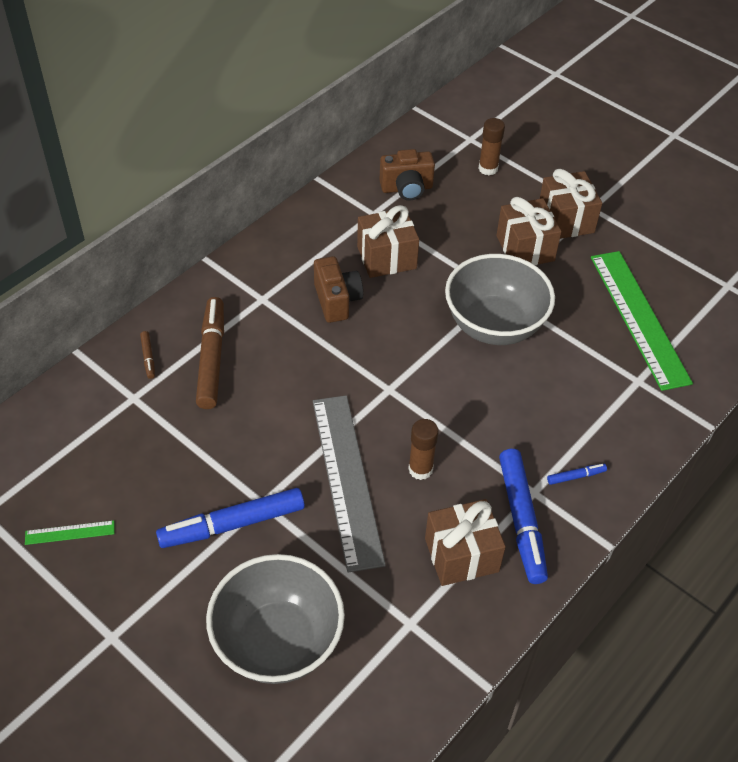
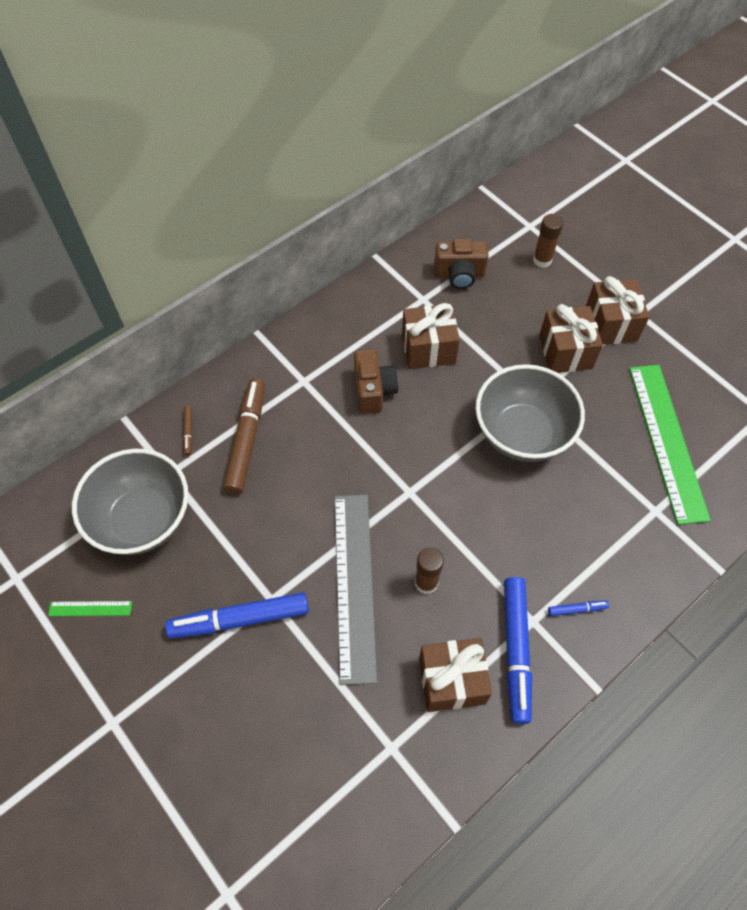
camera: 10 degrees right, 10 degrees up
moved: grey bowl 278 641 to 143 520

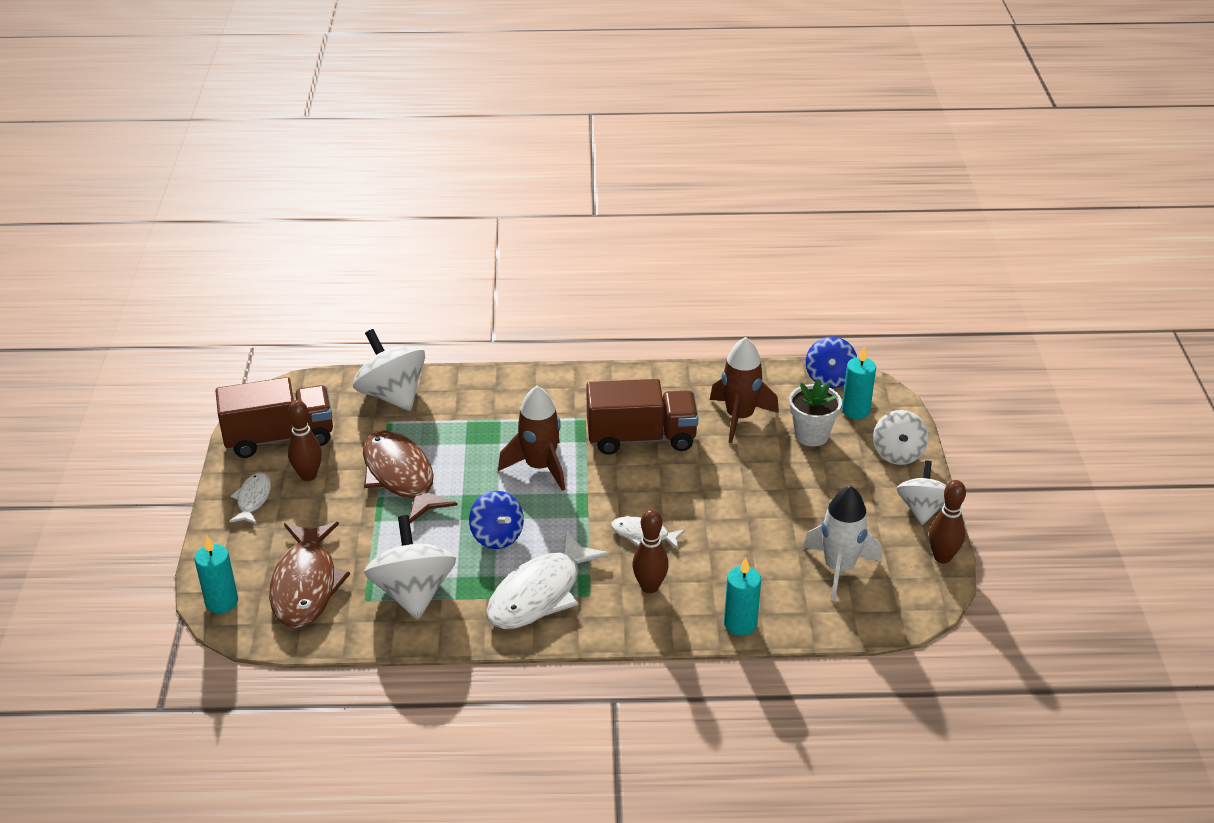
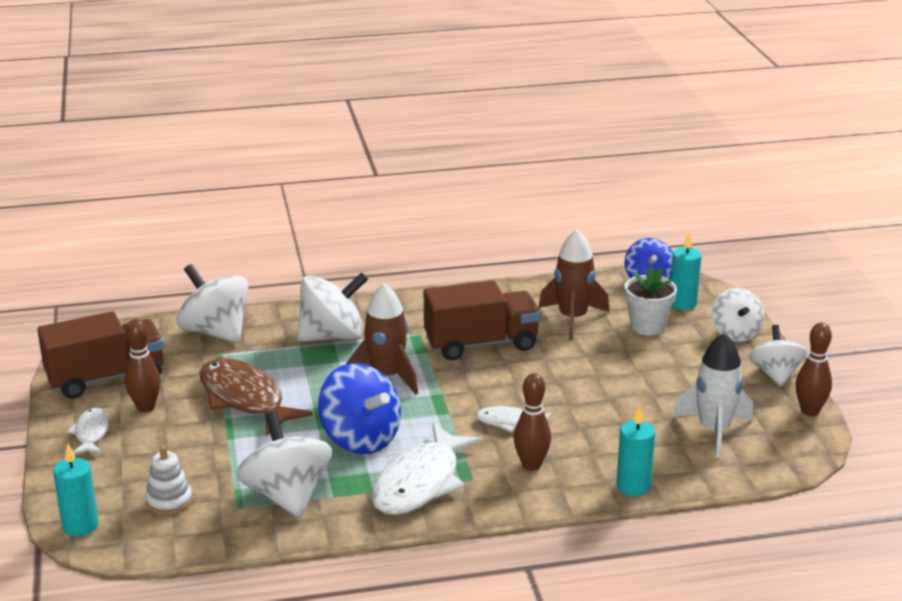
camera: 10 degrees left, 10 degrees down
added: white spinning top 332 336
replaced: brown fish 306 585 to white stacking toy 169 501
resized: blue spinning top 497 536 = 360 439 x1.52

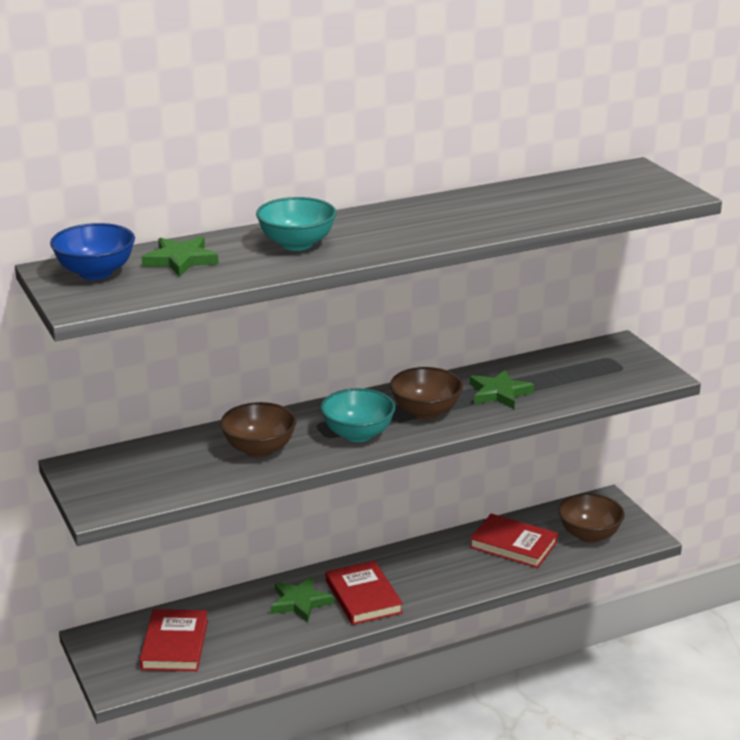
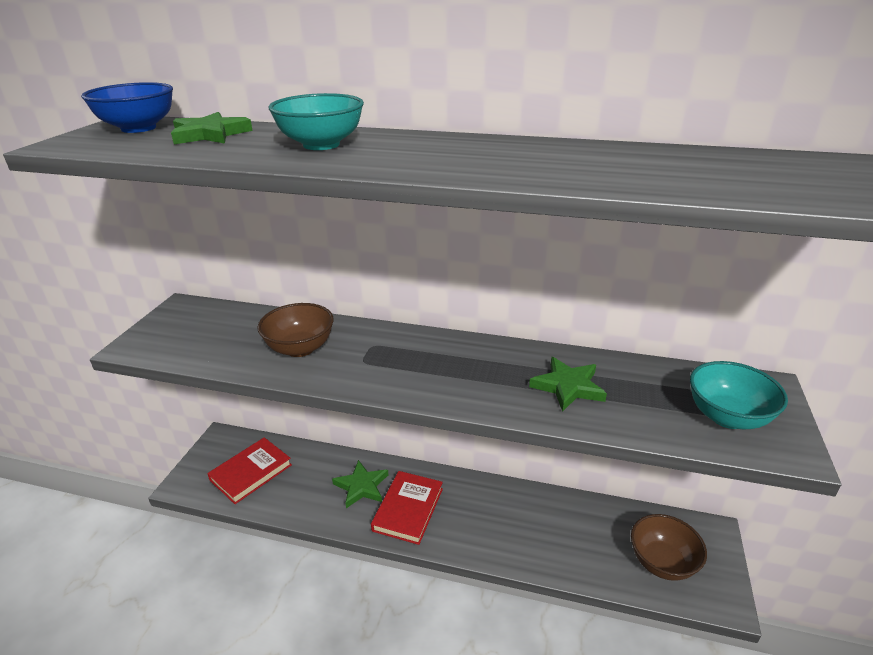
camera: 40 degrees right, 5 degrees up
removed: brown bowl 426 412; red book 513 545
moved: turquoise bowl 358 434 to 727 417

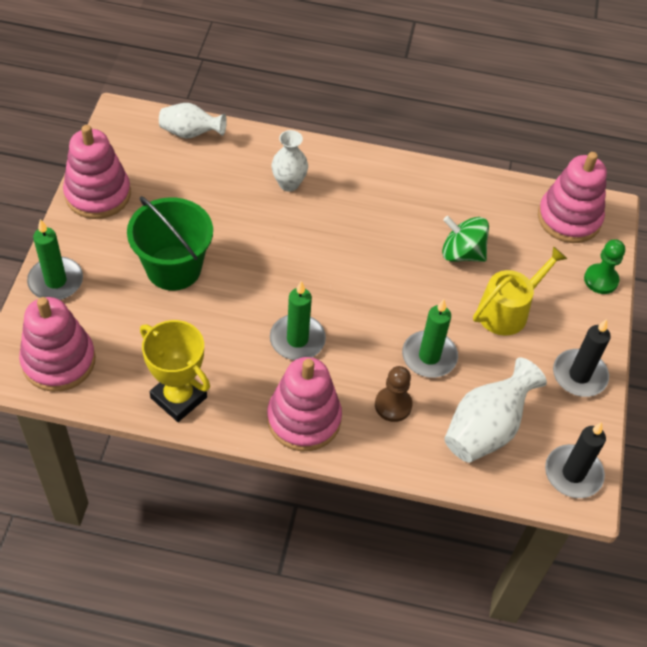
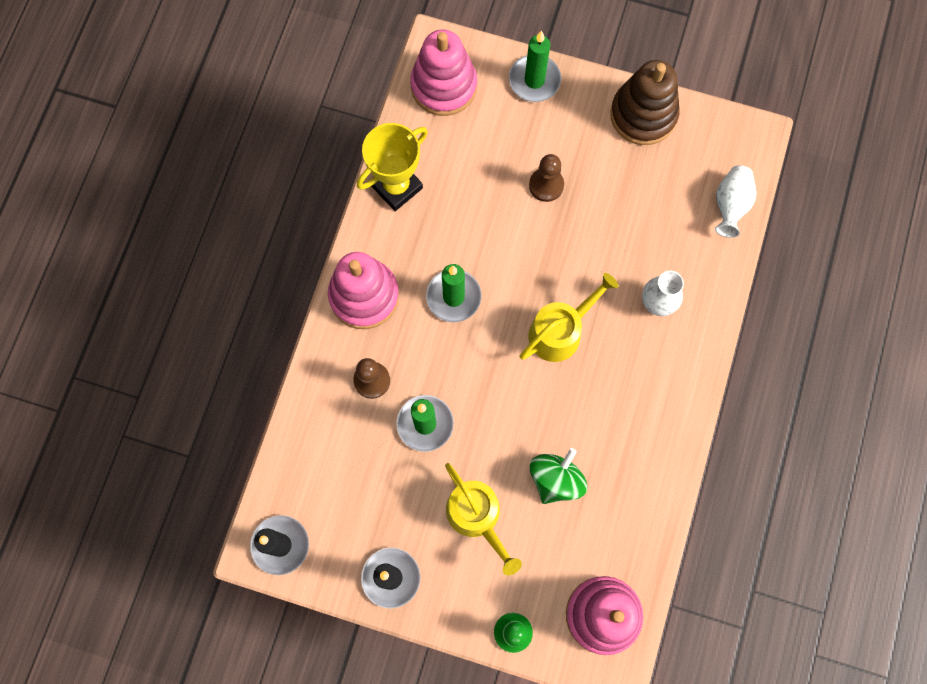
camera: 100 degrees right, 20 degrees up
removed: white vase 486 428
added: yellow watering can 560 331
replaced: green bucket 173 268 to brown pawn 546 185
recoloured: pink stacking toy 98 194 to brown stacking toy 643 115

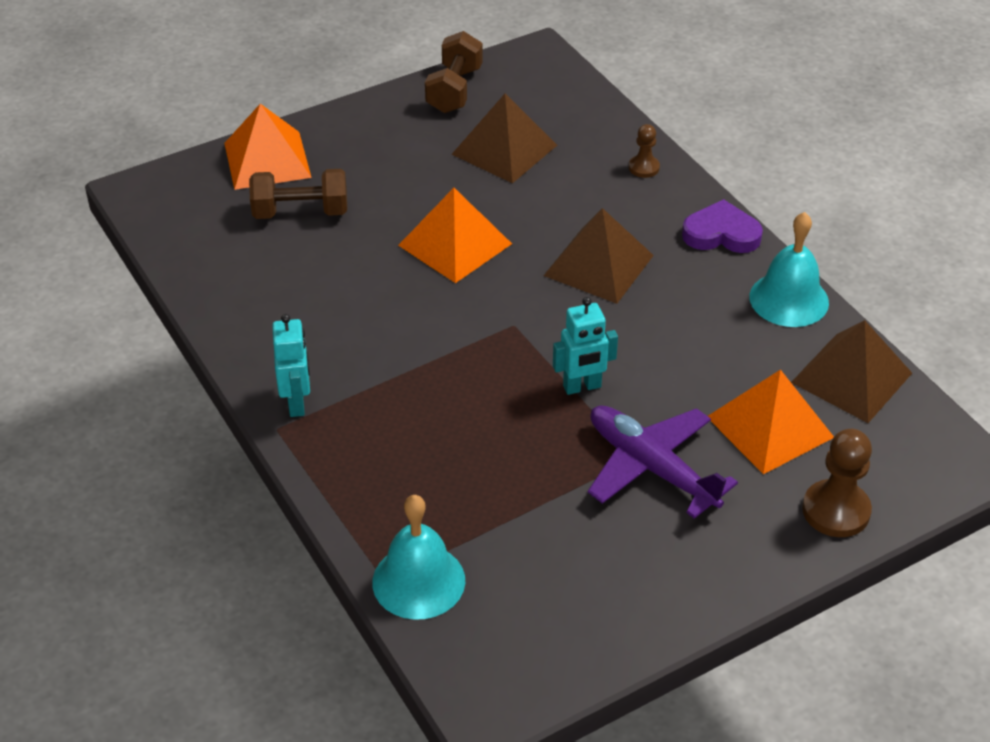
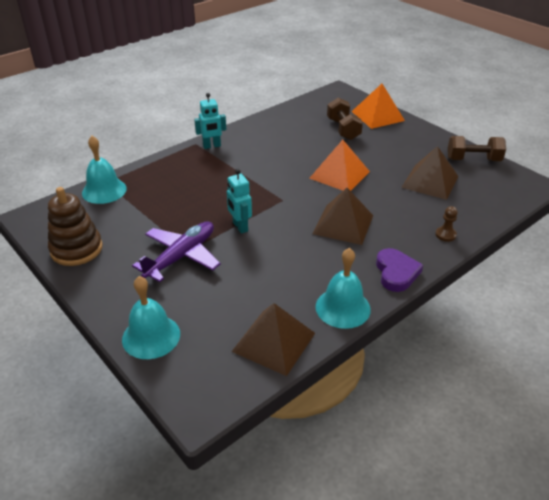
camera: 80 degrees right, 5 degrees down
removed: orange pyramid 770 427
added: brown stacking toy 76 249
replaced: brown pawn 836 511 to turquoise bell 151 336

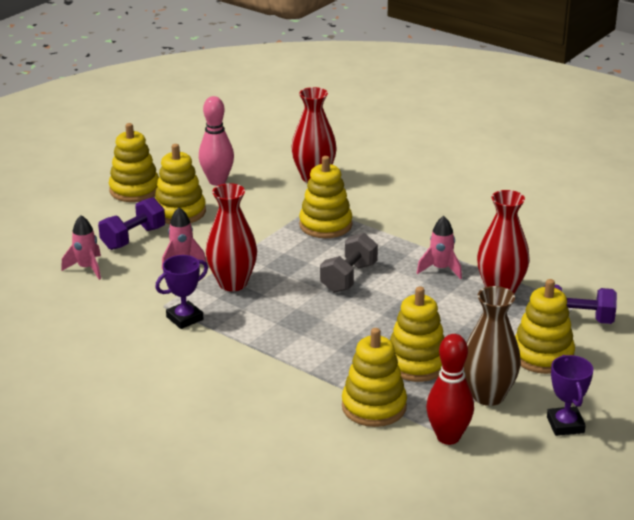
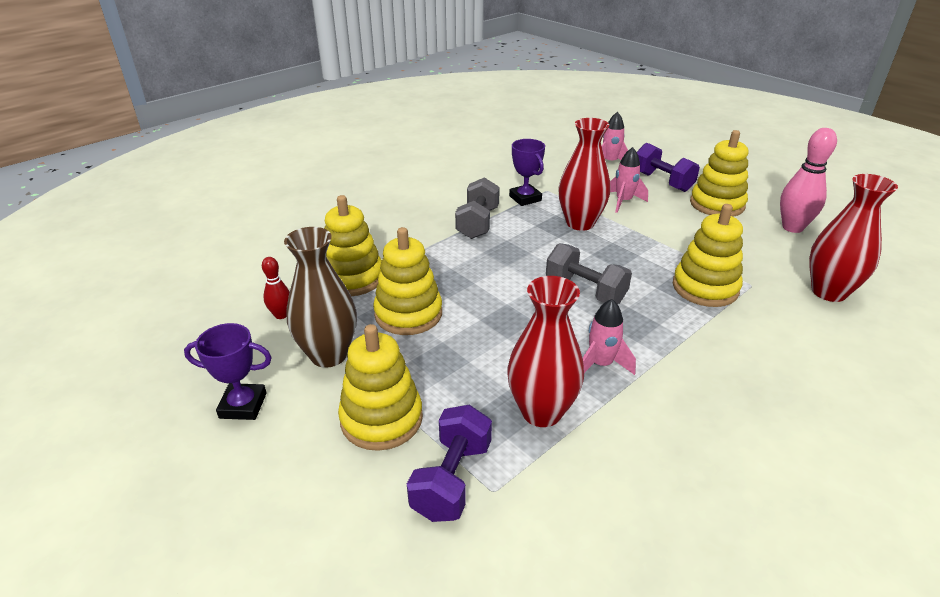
camera: 100 degrees right, 5 degrees up
removed: yellow stacking toy 135 190
added: grey dumbbell 477 223
resized: red bowling pin 448 437 = 281 315 x0.55

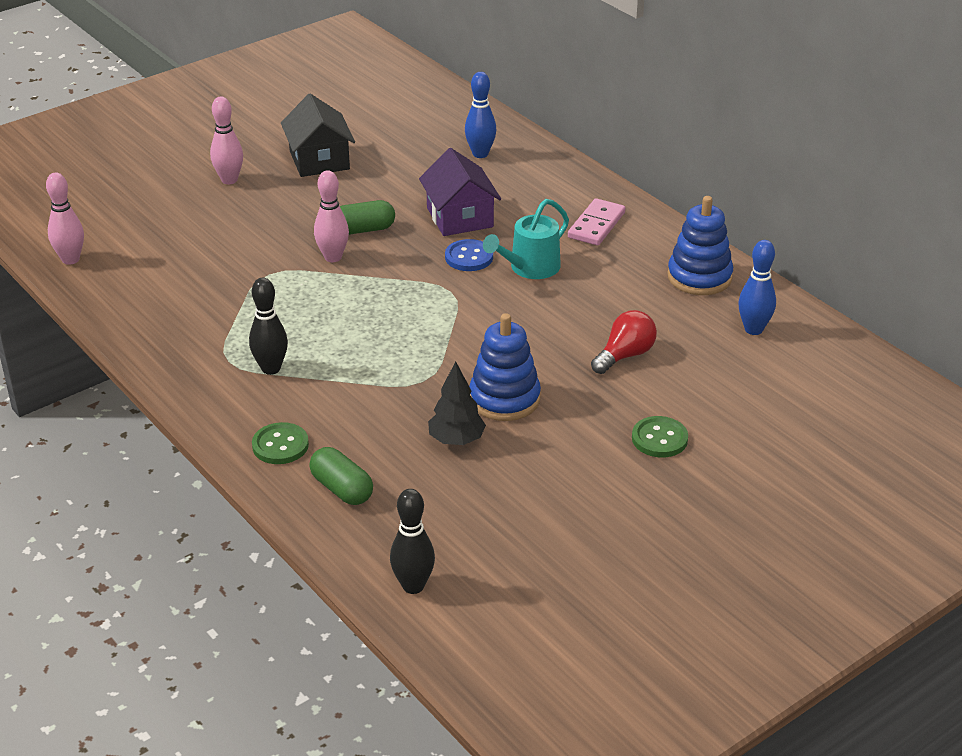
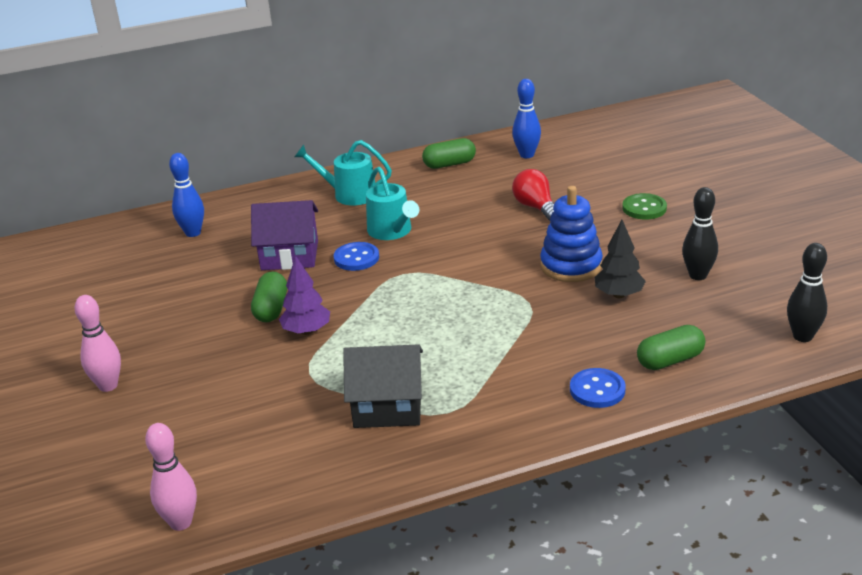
camera: 70 degrees left, 5 degrees down
moved: black bowling pin 271 369 to 698 275; black house 319 160 to 387 406
replaced: pink bowling pin 333 257 to purple tree 306 331; pink domino 596 225 to turquoise watering can 349 194; blue stacking toy 699 277 to green capsule 449 164
recoloured: green button 280 445 to blue button 597 390

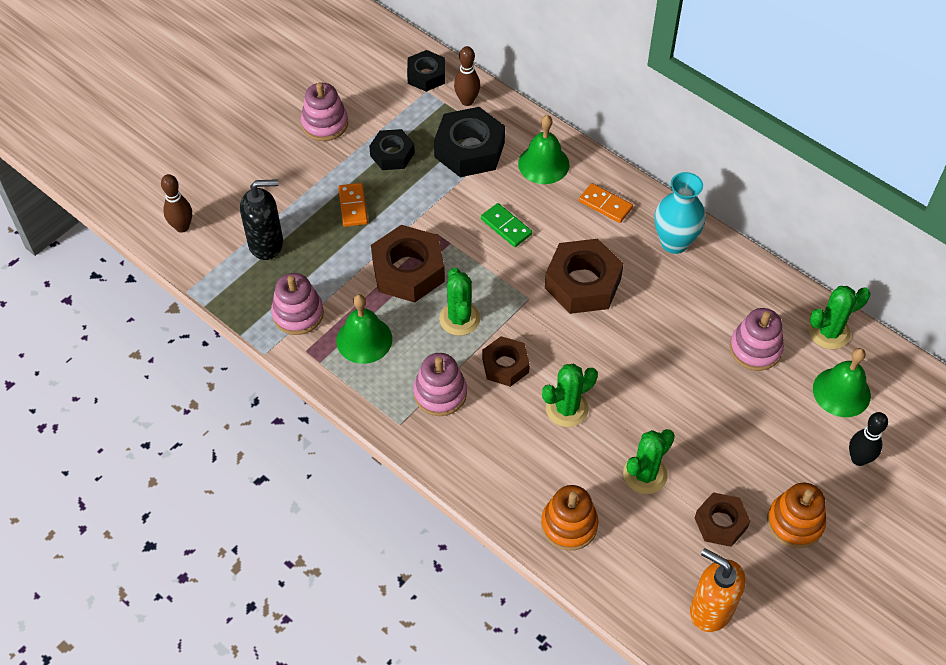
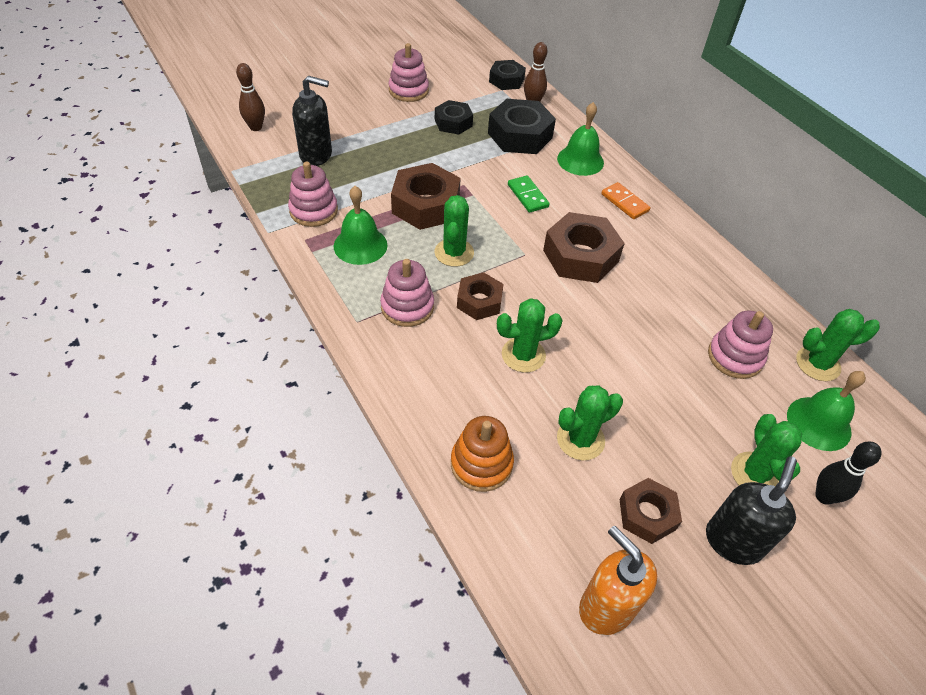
camera: 15 degrees right, 5 degrees down
removed: orange domino 353 206; turquoise vase 674 242
added: green cactus 755 474
replaced: orange stacking toy 795 522 to black soap dispenser 733 541

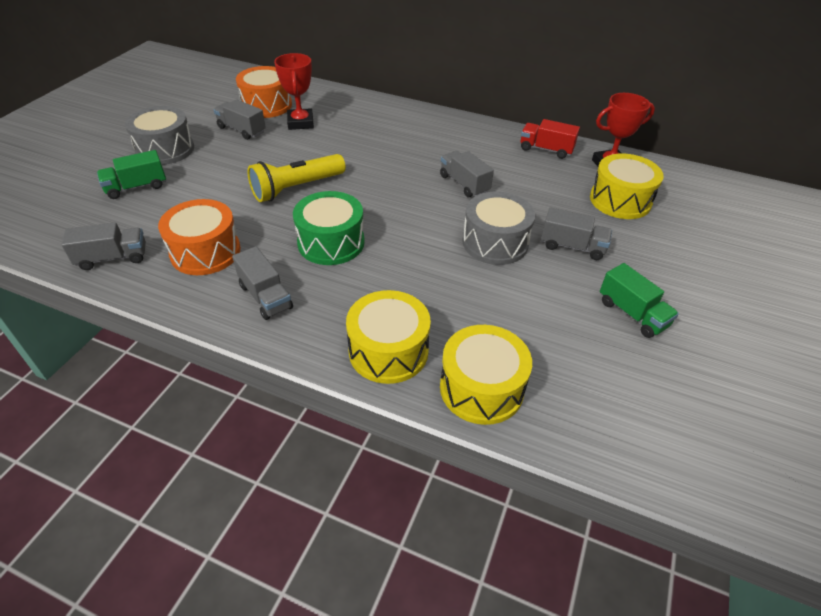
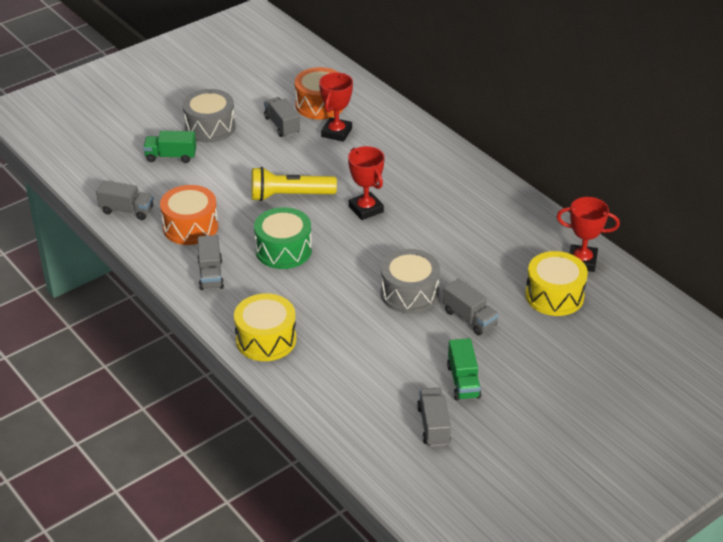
camera: 30 degrees right, 5 degrees down
removed: yellow drum 481 388; red truck 546 149
added: red trophy 366 209
moved: grey truck 464 184 to 433 426

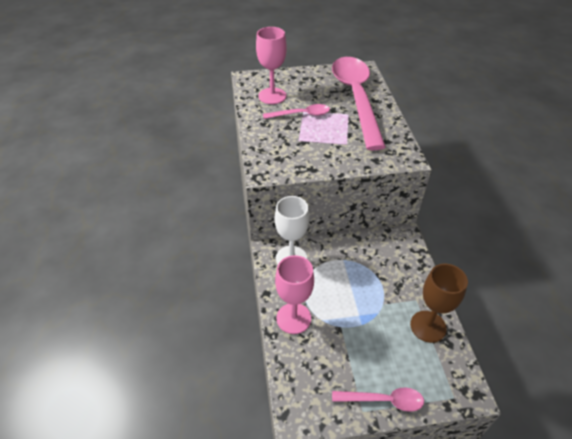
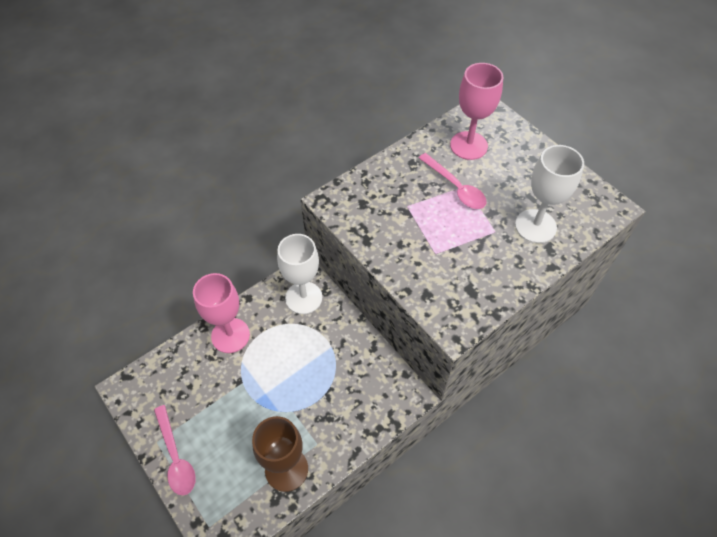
camera: 60 degrees right, 10 degrees up
replaced: pink spoon 356 98 to white goblet 535 226

